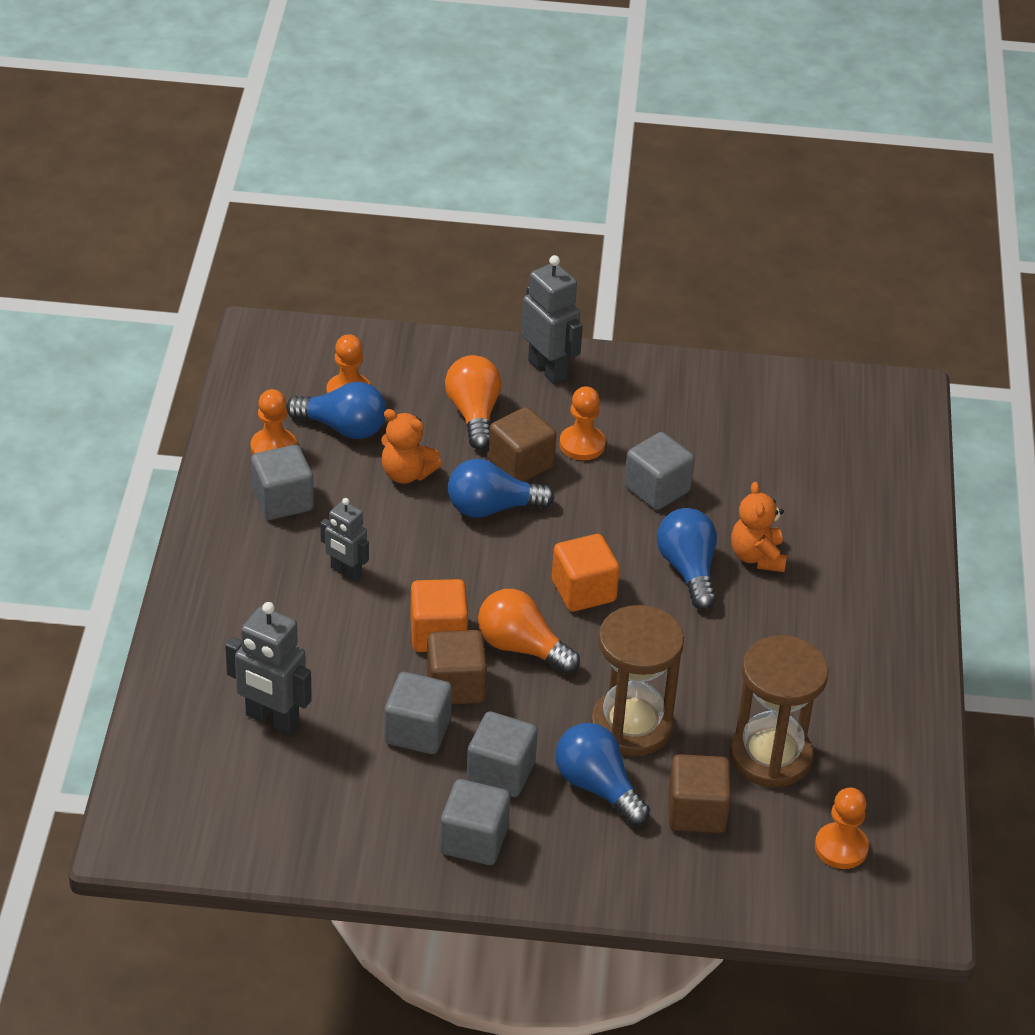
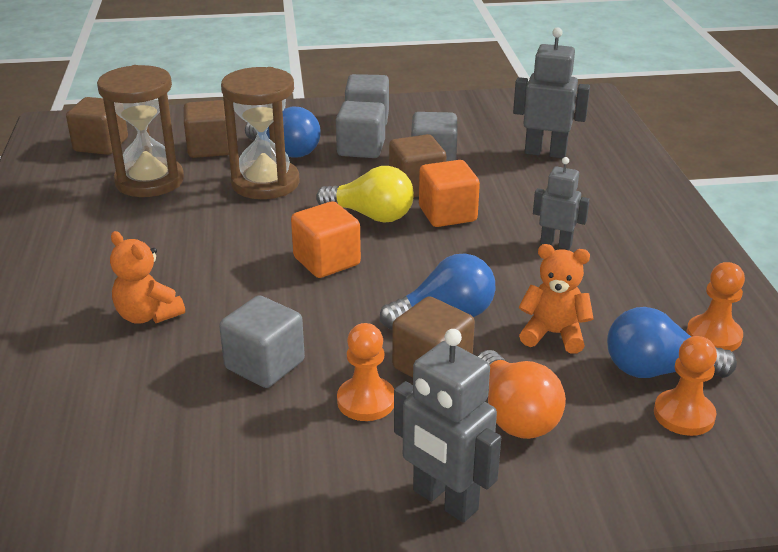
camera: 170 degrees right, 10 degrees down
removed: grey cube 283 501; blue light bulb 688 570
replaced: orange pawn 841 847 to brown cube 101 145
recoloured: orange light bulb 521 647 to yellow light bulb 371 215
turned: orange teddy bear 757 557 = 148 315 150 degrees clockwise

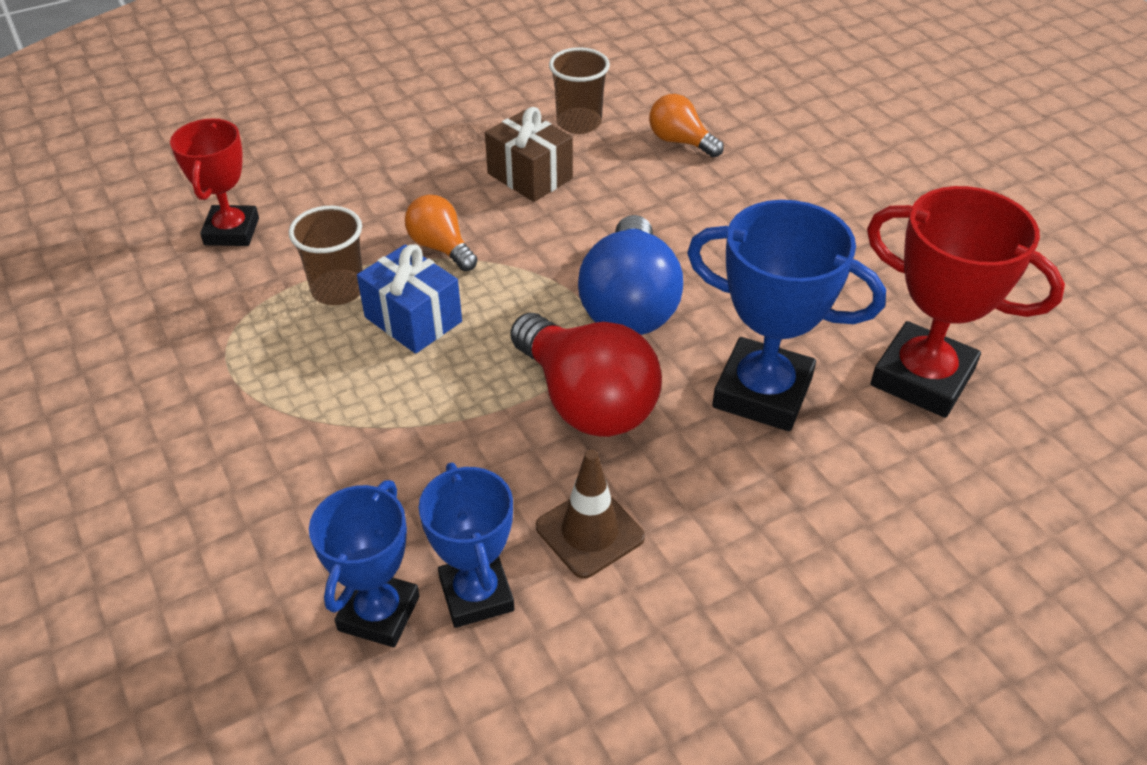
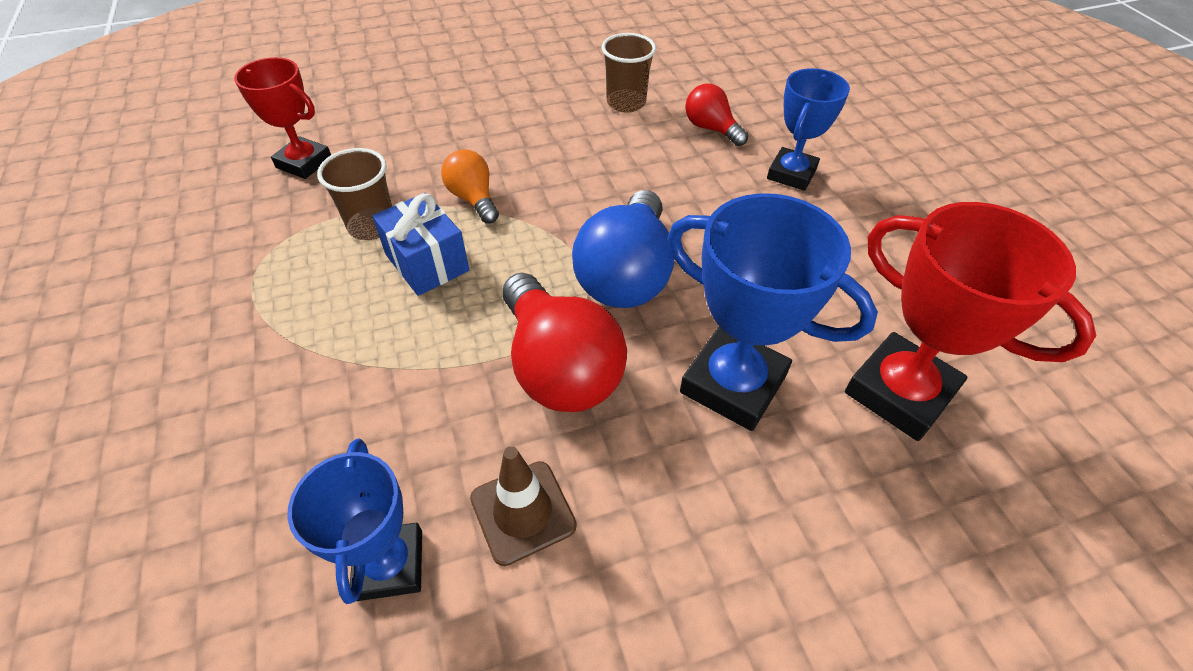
camera: 10 degrees right, 5 degrees up
removed: brown gift 529 176
moved: blue trophy 379 613 to 791 174
recoloured: orange light bulb 680 142 to red light bulb 711 129
turned: red trophy 231 231 = 304 163 75 degrees counterclockwise

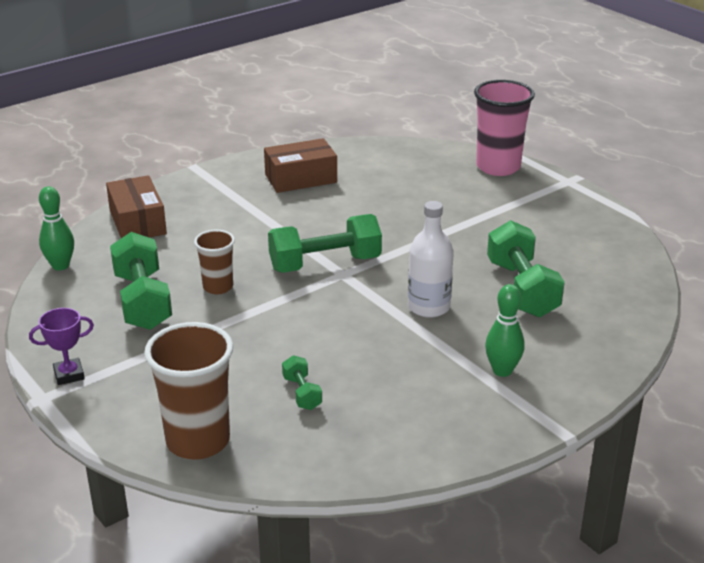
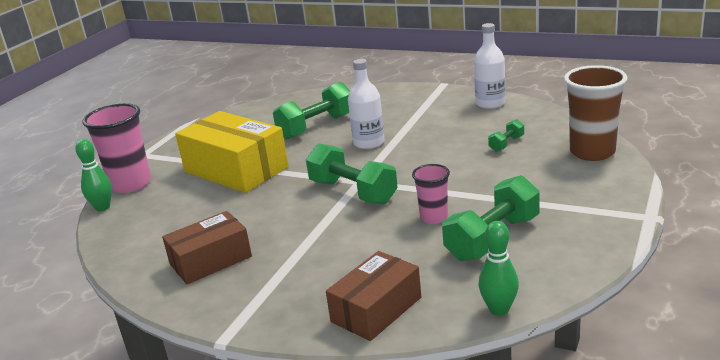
camera: 115 degrees left, 5 degrees down
removed: purple trophy 69 375
added: yellow box 236 169; white bottle 490 103
moved: green bowling pin 502 371 to 102 207
recoloured: brown cup 218 287 to pink cup 434 217
turned: brown box 301 178 = 210 260 75 degrees counterclockwise

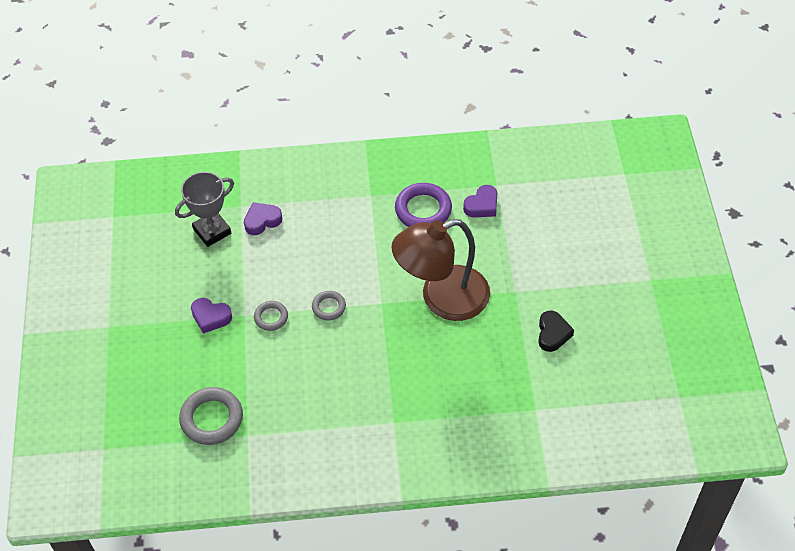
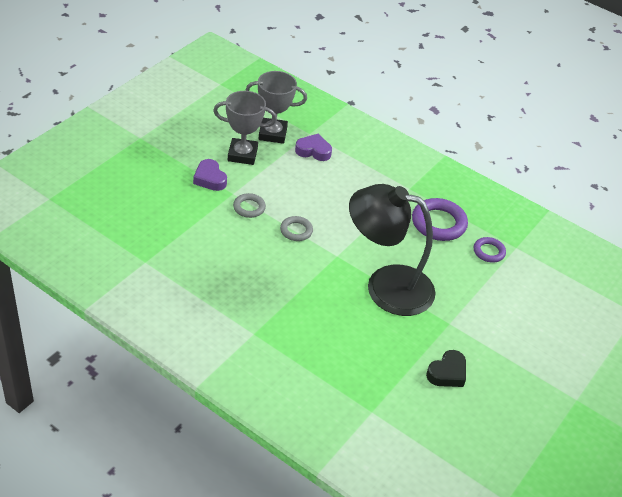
camera: 35 degrees right, 10 degrees down
removed: grey ring 212 418
added: grey trophy 242 154
replaced: purple heart 482 205 to purple ring 488 252
recoloured: brown lamp 442 298 to black lamp 386 286

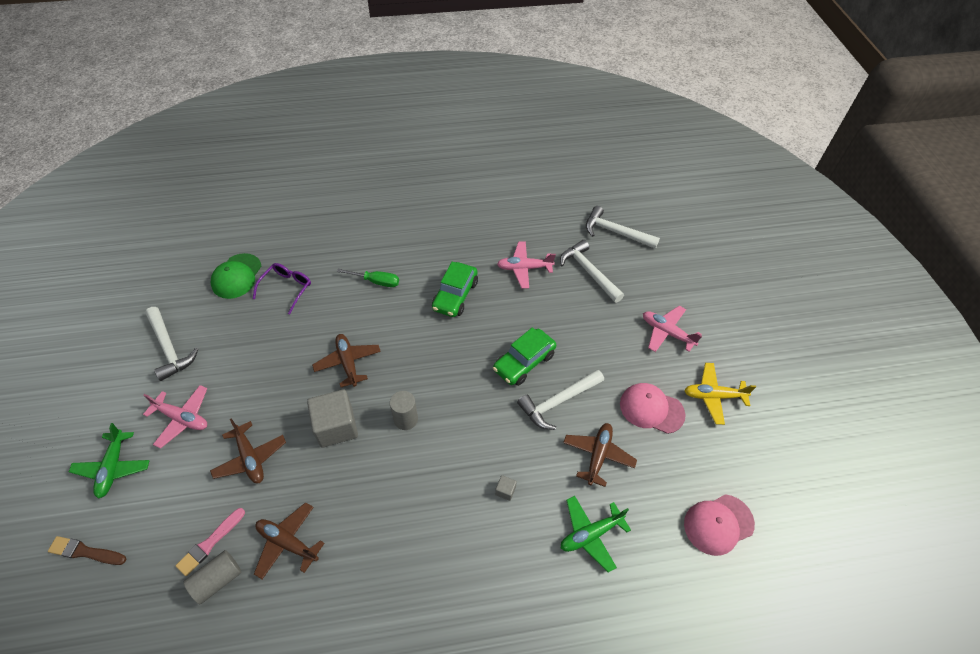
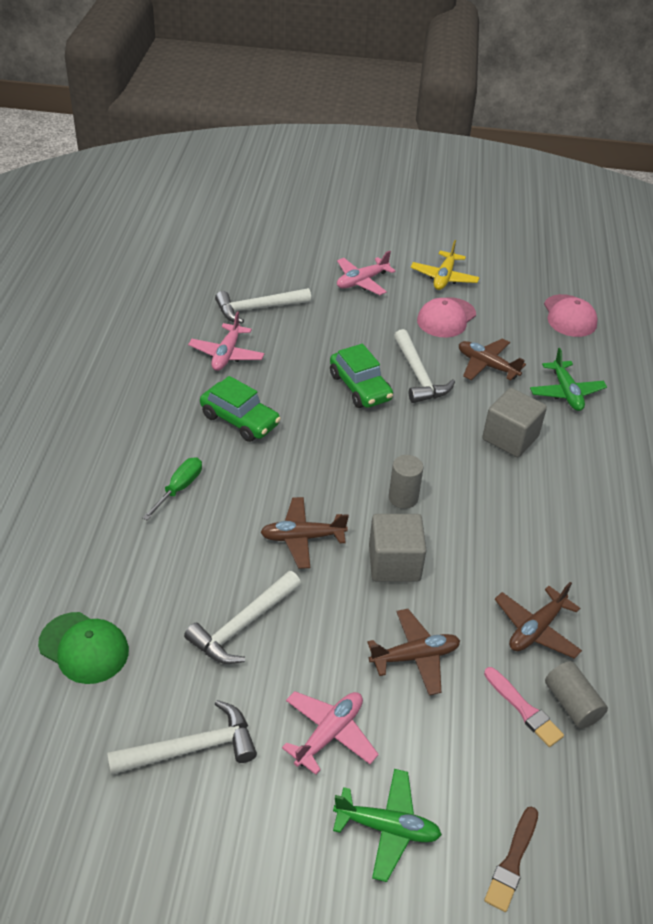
camera: 75 degrees left, 10 degrees down
removed: purple glasses 286 289
moved: white hammer 615 232 to 242 626
resized: grey cube 505 491 = 510 438 x2.42

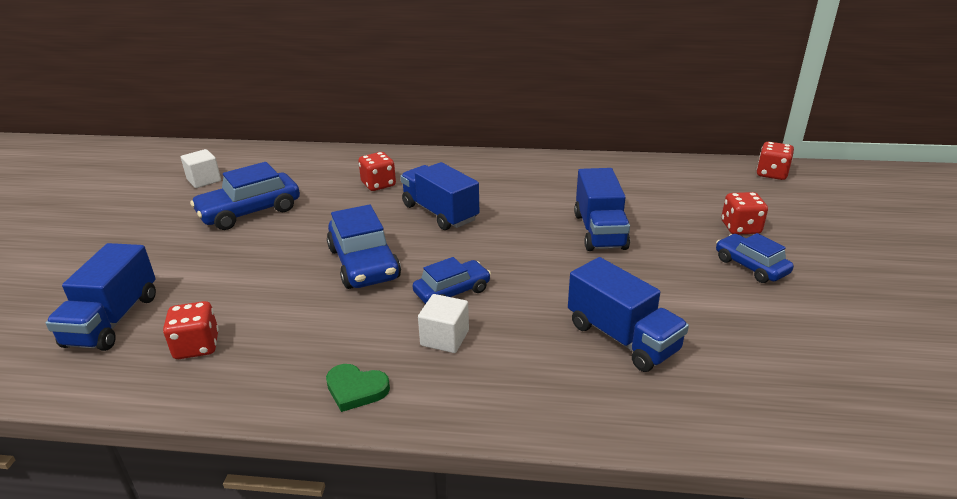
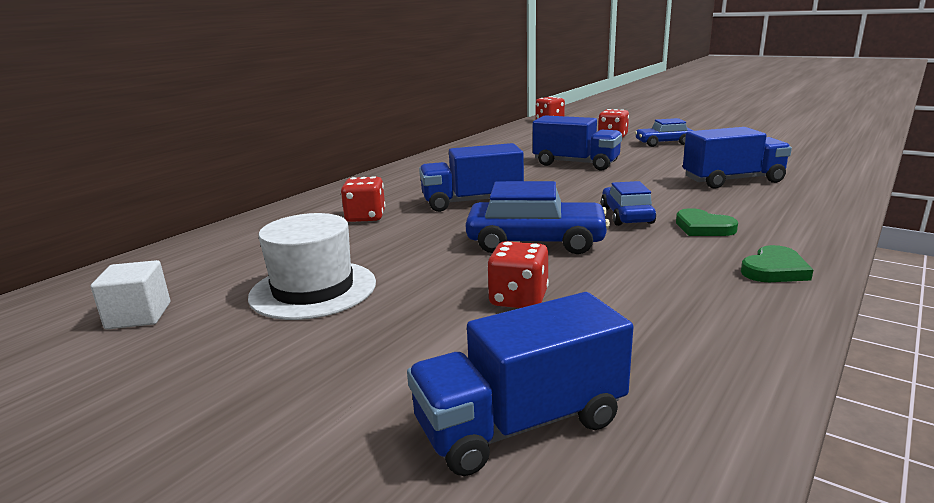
camera: 60 degrees left, 10 degrees down
moved: red dice 197 346 to 518 299
replaced: blue car 250 212 to white hat 313 289; white cube 444 338 to green heart 703 227
turned: blue truck 113 320 = 520 423 120 degrees clockwise

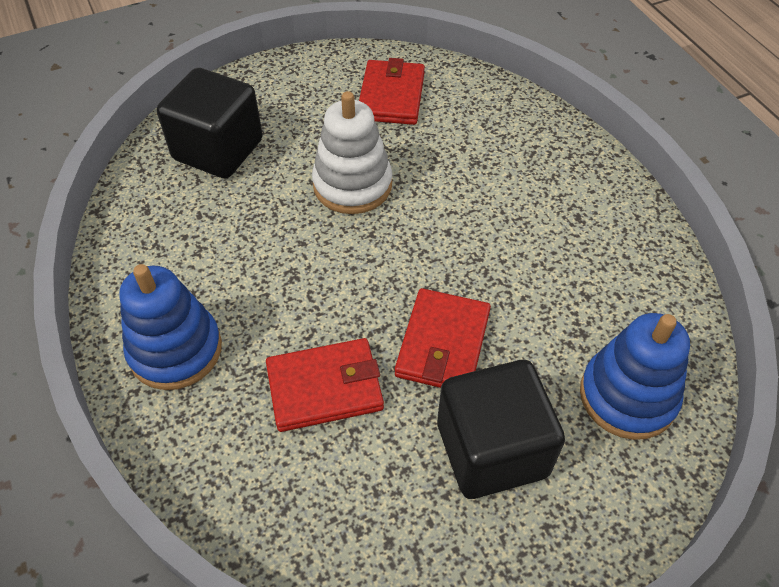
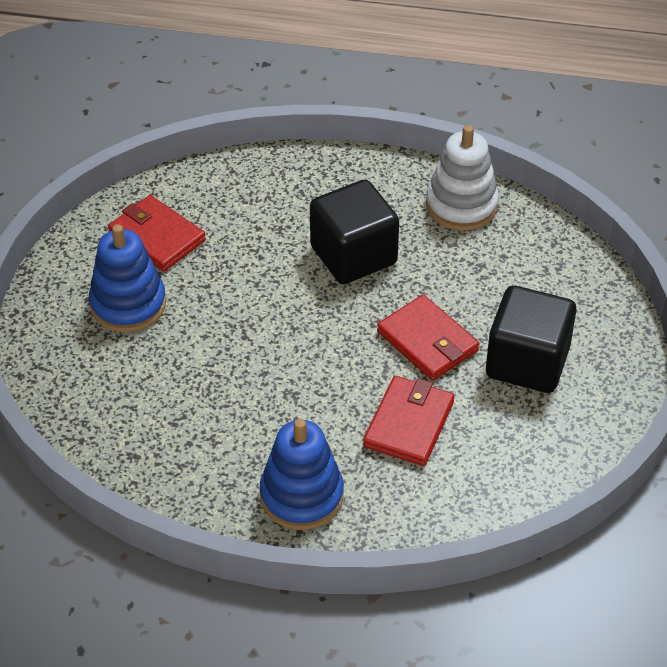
camera: 55 degrees left, 5 degrees down
moved: black cube 218 150 to 353 255; white stacking toy 352 185 to 461 205; blue stacking toy 627 396 to 128 304

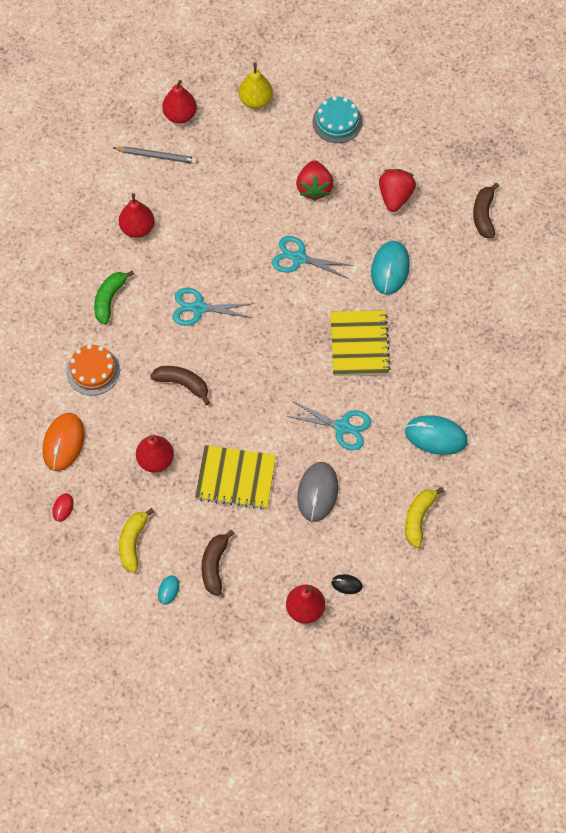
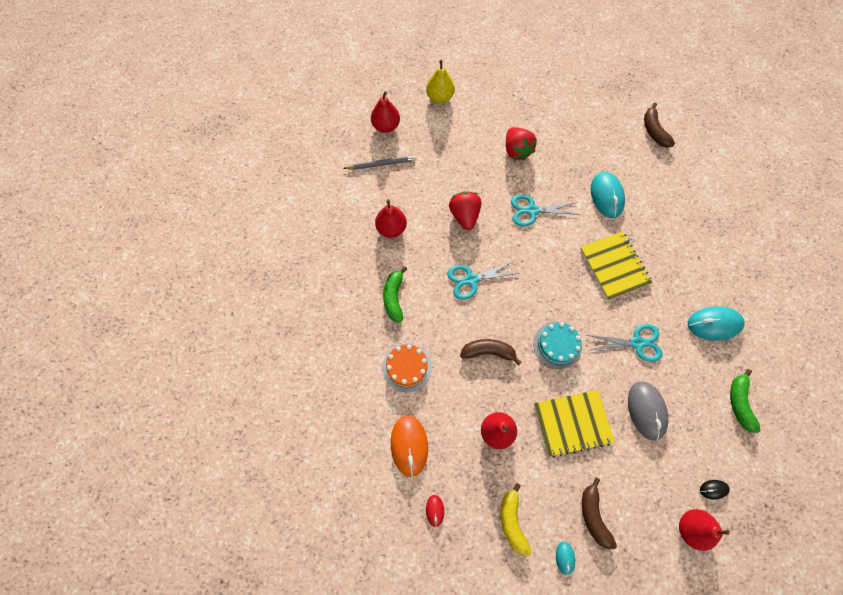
camera: 20 degrees left, 5 degrees up
moved: turquoise cake 337 122 to 557 345; red strawberry 395 197 to 464 215
recoloured: yellow banana 418 518 to green banana 739 403

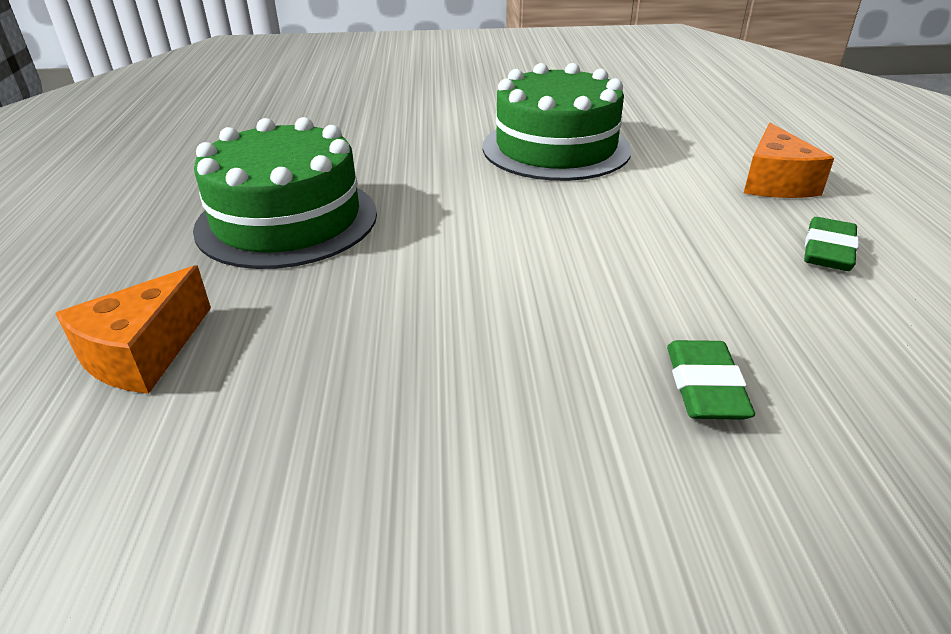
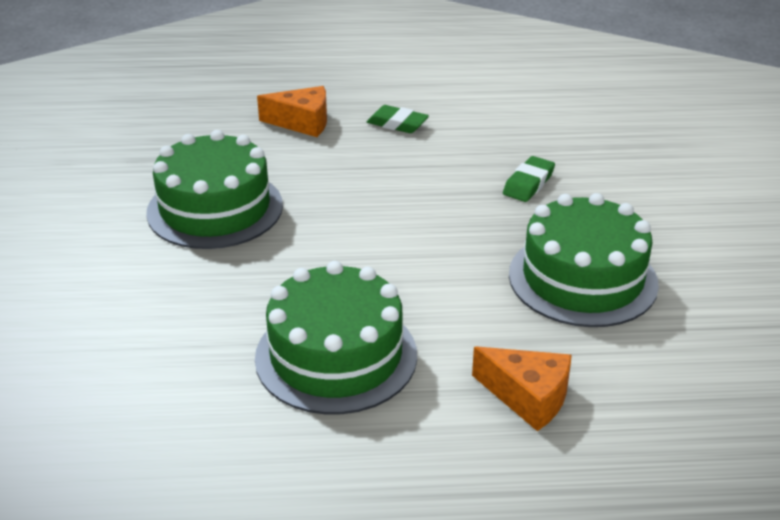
camera: 90 degrees left, 0 degrees up
added: green cake 582 279
turned: green eraser 704 387 = 528 183 60 degrees counterclockwise

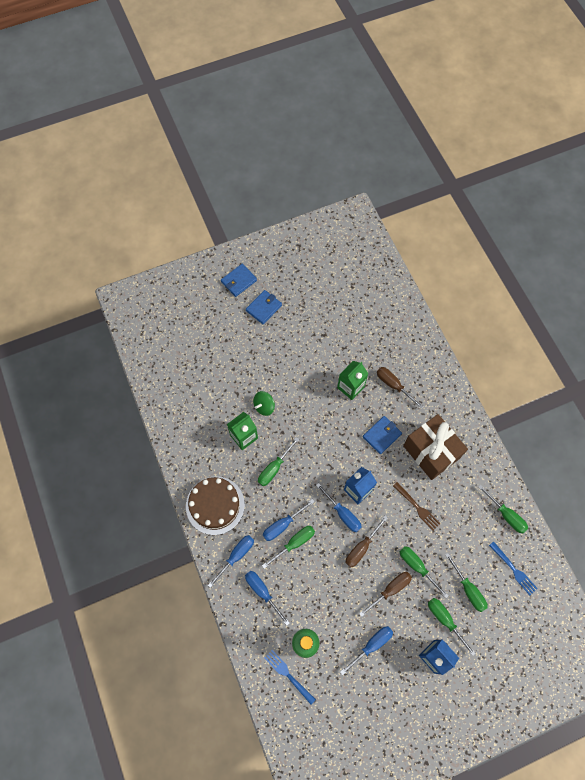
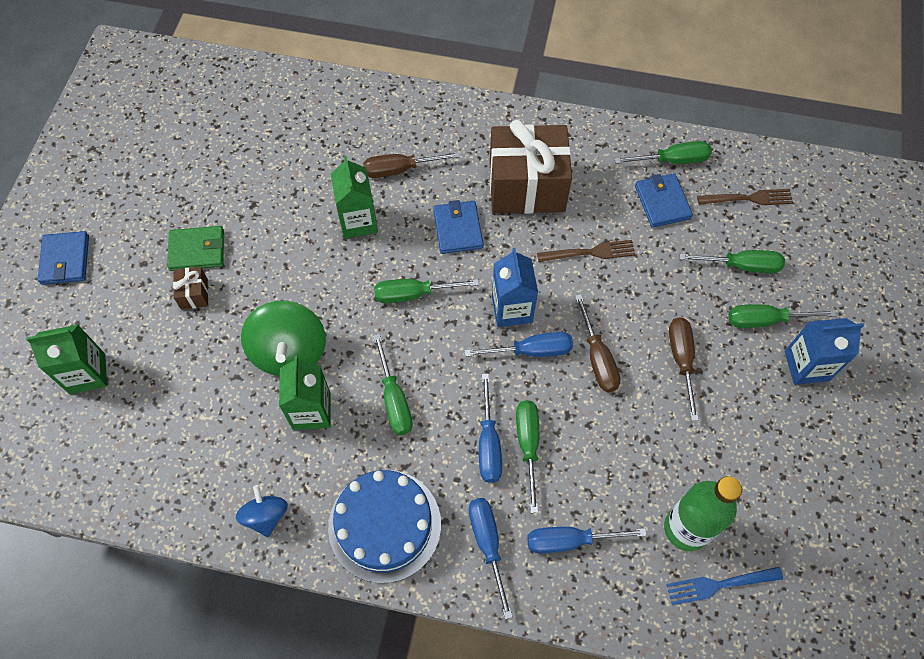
camera: 55 degrees left, 5 degrees down
removed: blue screwdriver 371 645
added: green carton 87 373; green wallet 197 250; brown gift 194 294; blue spinning top 266 516
moved: blue wallet 263 308 to 662 202; green screwdriver 417 567 to 413 294
recoloured: brown cake 215 505 to blue cake 384 525; blue fork 514 569 to brown fork 748 198
resized: green spinning top 264 406 = 289 352 x1.72

